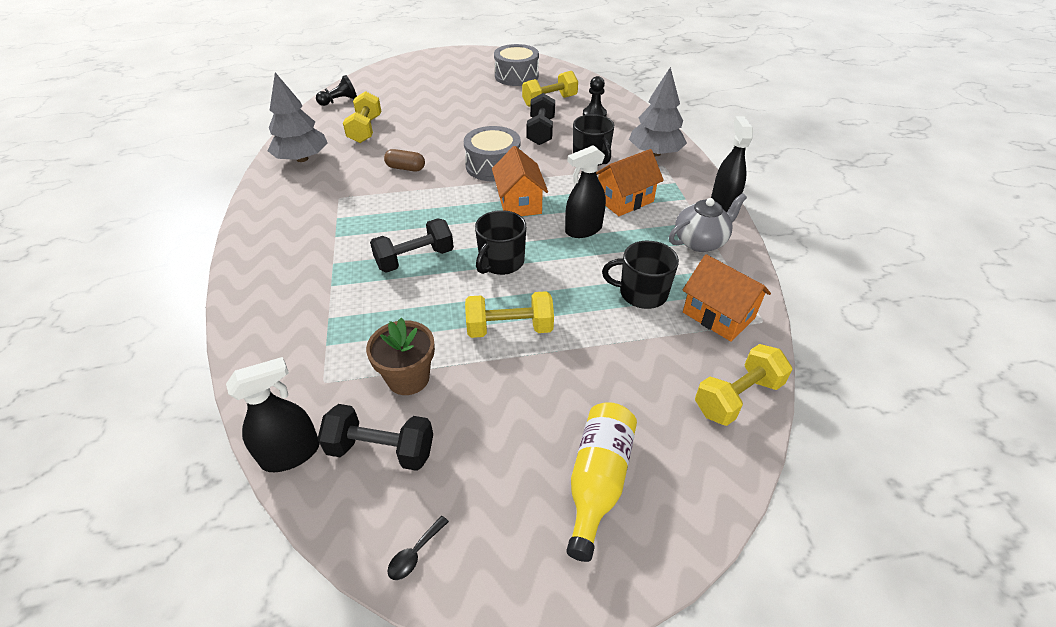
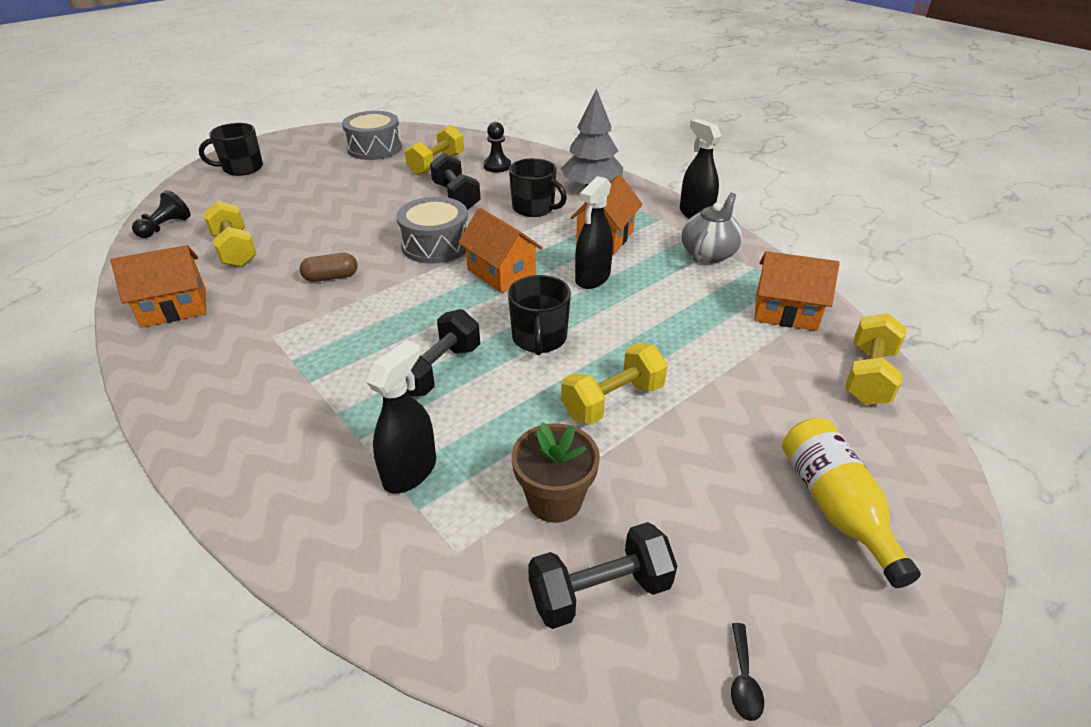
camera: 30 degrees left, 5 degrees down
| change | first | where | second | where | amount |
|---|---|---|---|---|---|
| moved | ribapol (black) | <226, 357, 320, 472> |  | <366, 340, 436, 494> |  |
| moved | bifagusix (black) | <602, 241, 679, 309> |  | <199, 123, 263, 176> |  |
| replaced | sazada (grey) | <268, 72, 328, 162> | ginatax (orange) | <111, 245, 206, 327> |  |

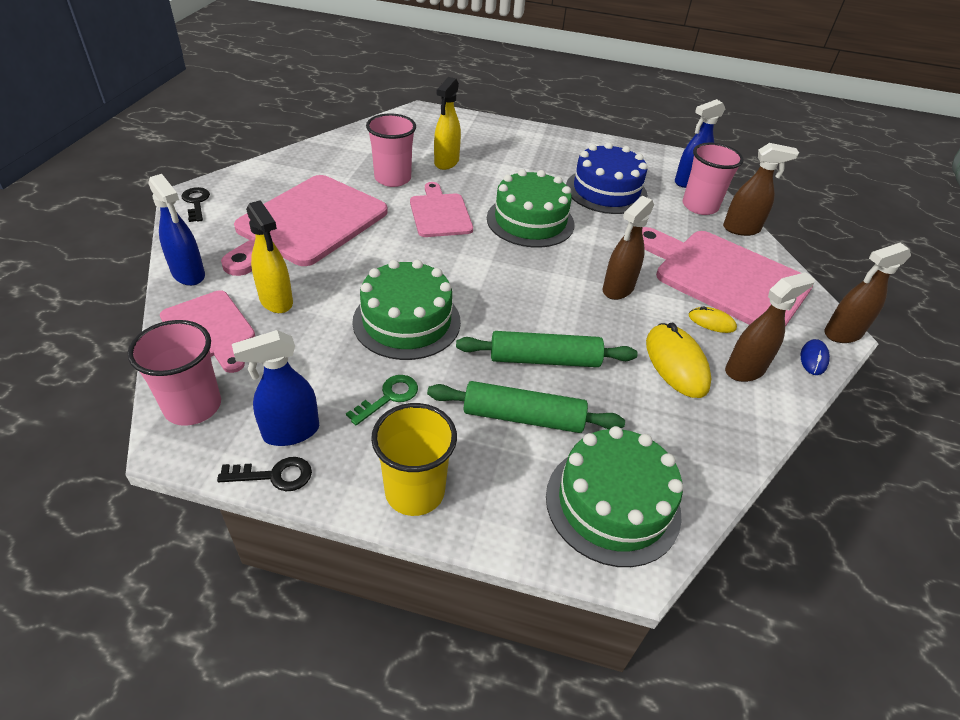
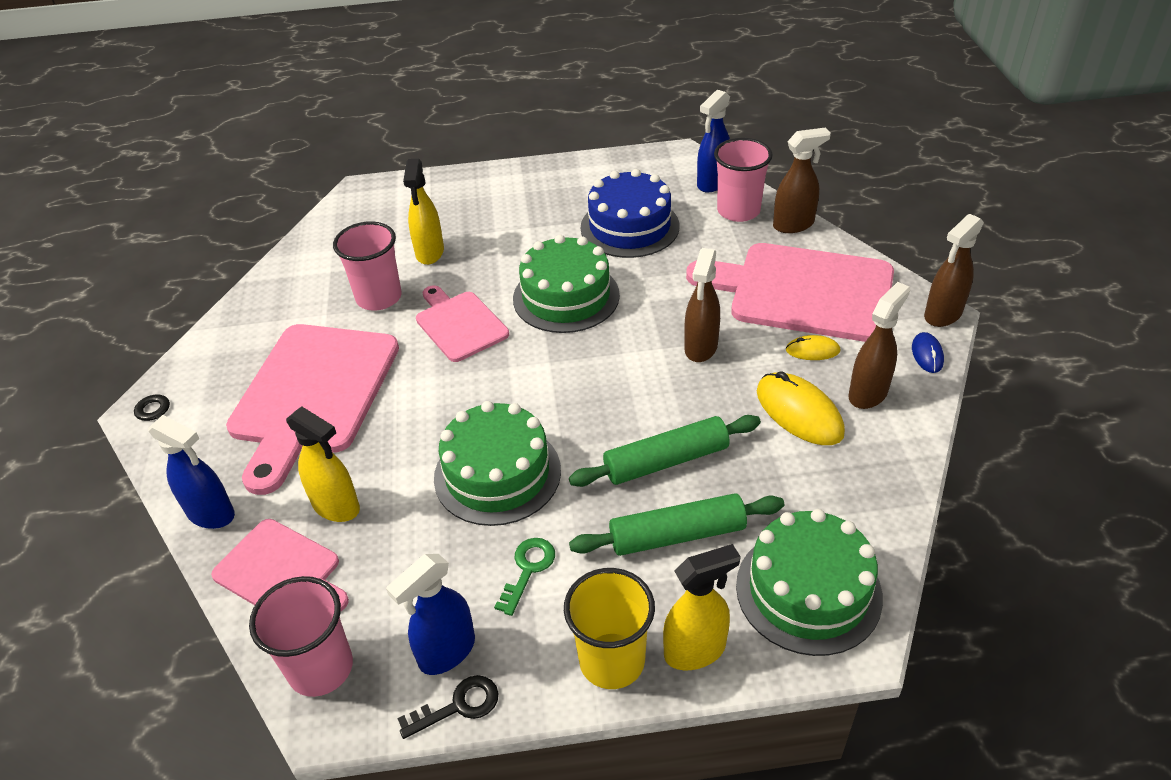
camera: 15 degrees left, 0 degrees up
| change | first | where | second | where | amount |
|---|---|---|---|---|---|
| added |  |  | ribapol (yellow) | <663, 544, 741, 670> |  |

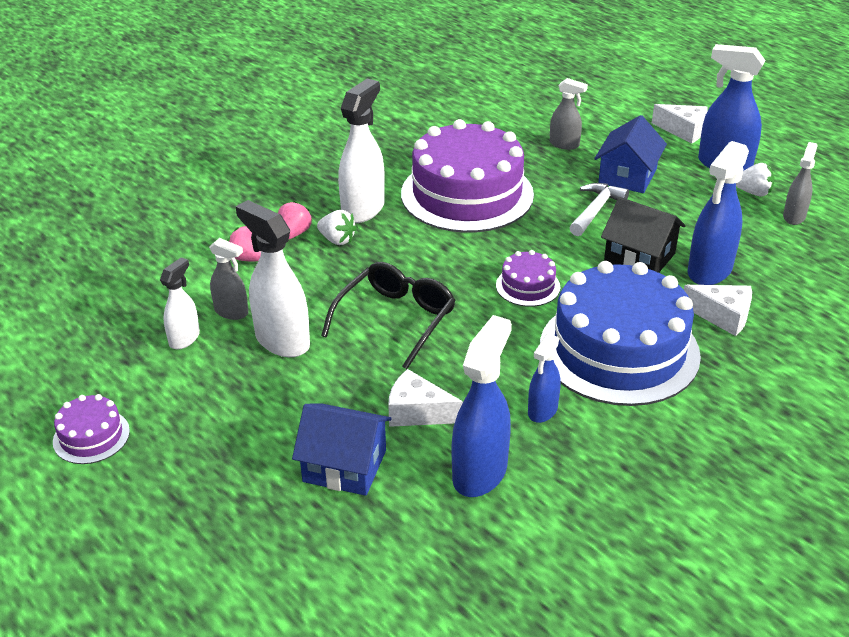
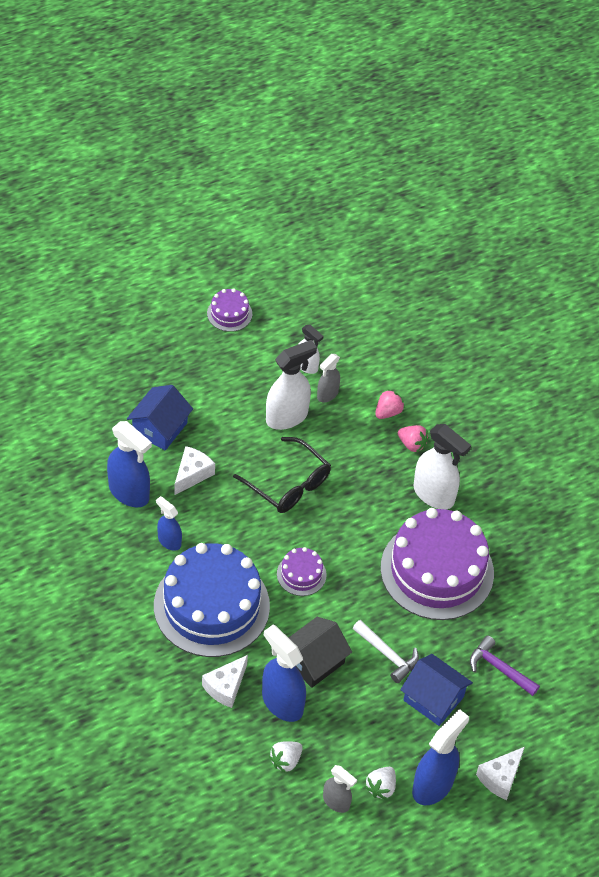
camera: 100 degrees right, 15 degrees up
| change | first | where | second | where | amount |
|---|---|---|---|---|---|
| moved | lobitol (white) | <317, 210, 357, 245> |  | <269, 741, 303, 773> |  |
| replaced | ribapol (grey) | <550, 78, 588, 150> | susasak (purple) | <470, 635, 540, 696> |  |

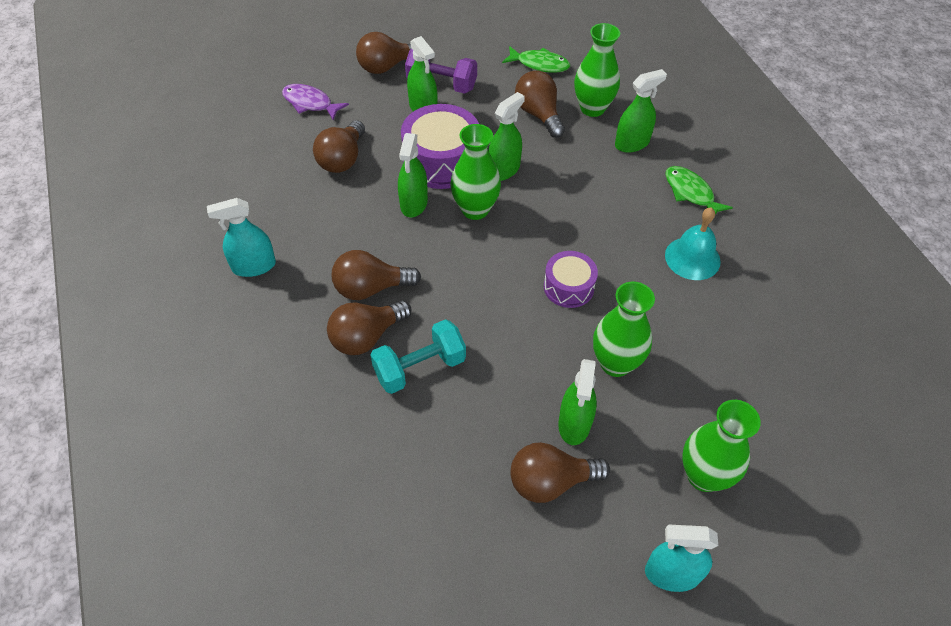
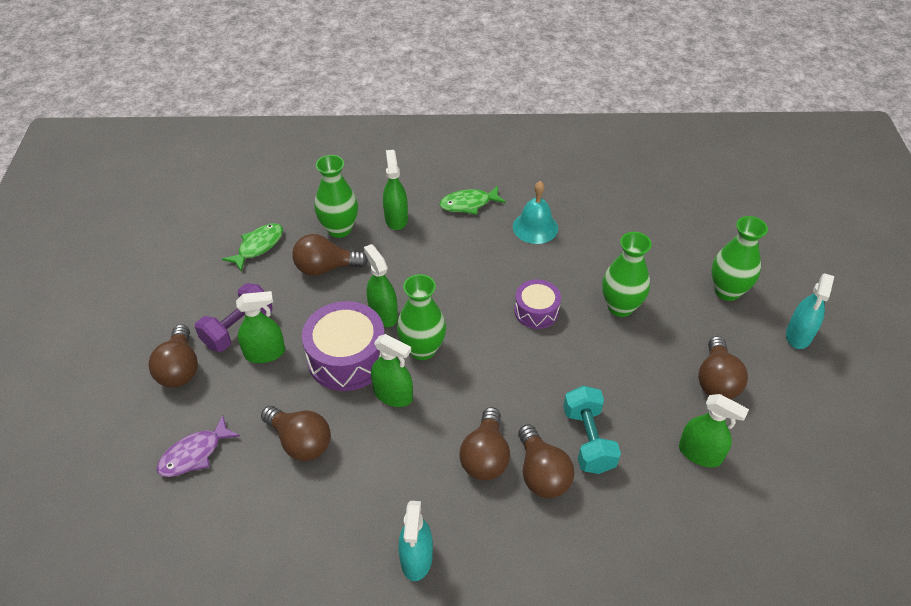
camera: 70 degrees left, 5 degrees down
| change | first | where | second | where | amount |
|---|---|---|---|---|---|
| moved | ribapol (green) | <558, 359, 597, 445> |  | <679, 394, 749, 467> |  |

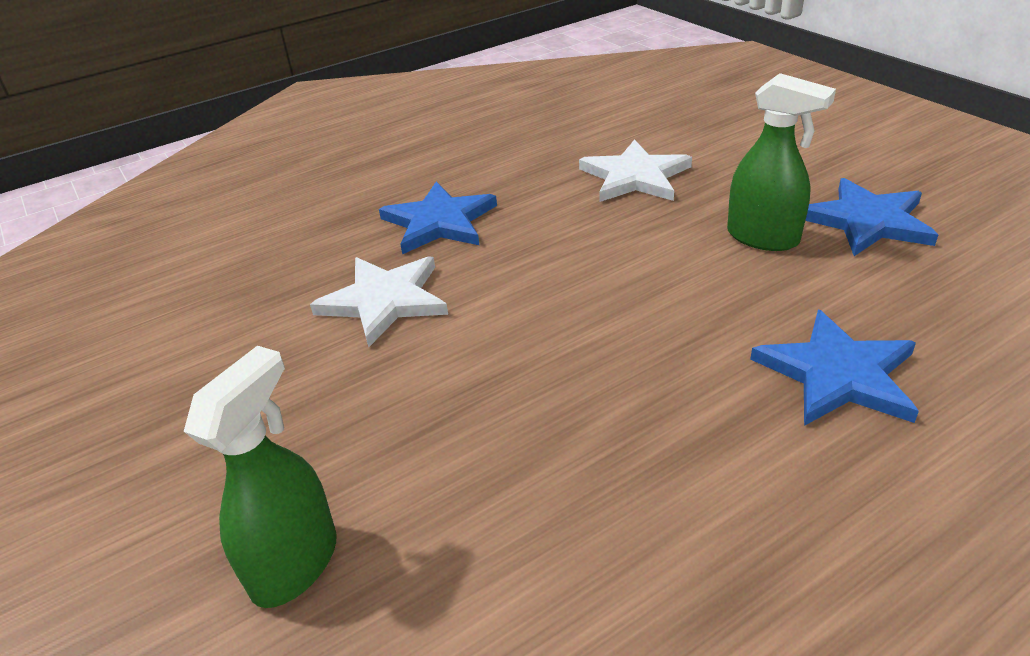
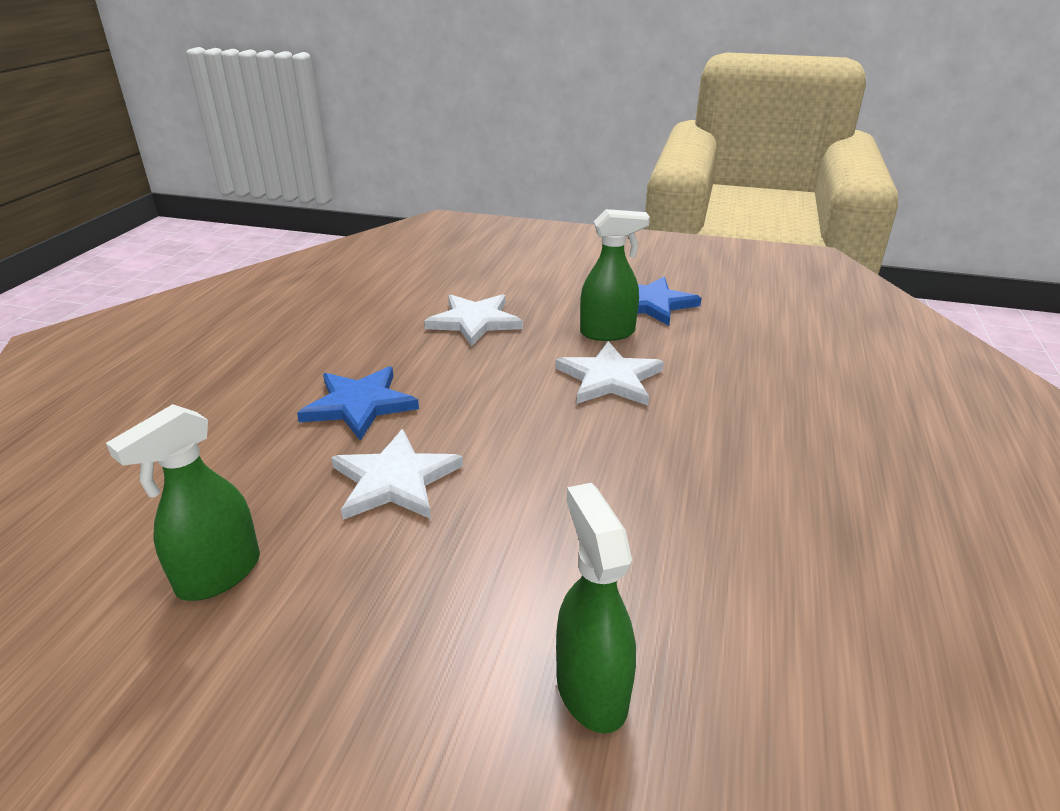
camera: 45 degrees left, 5 degrees down
| change | first | where | second | where | amount |
|---|---|---|---|---|---|
| removed | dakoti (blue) | <750, 310, 919, 426> |  |  |  |
| added |  |  | ribapol (green) | <106, 404, 260, 601> |  |
| added |  |  | dakoti (white) | <555, 341, 664, 405> |  |

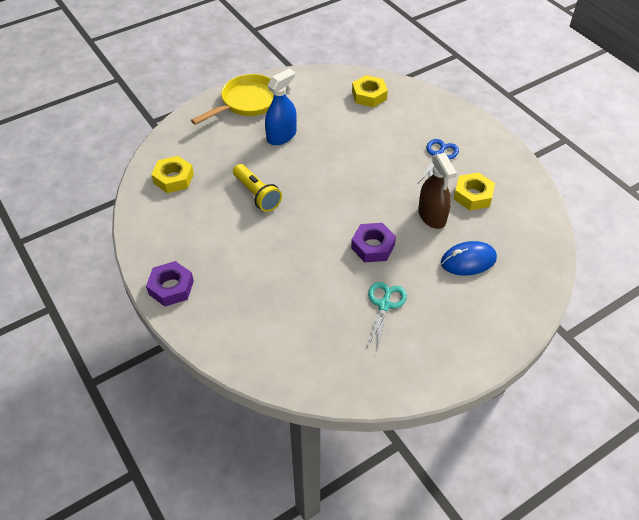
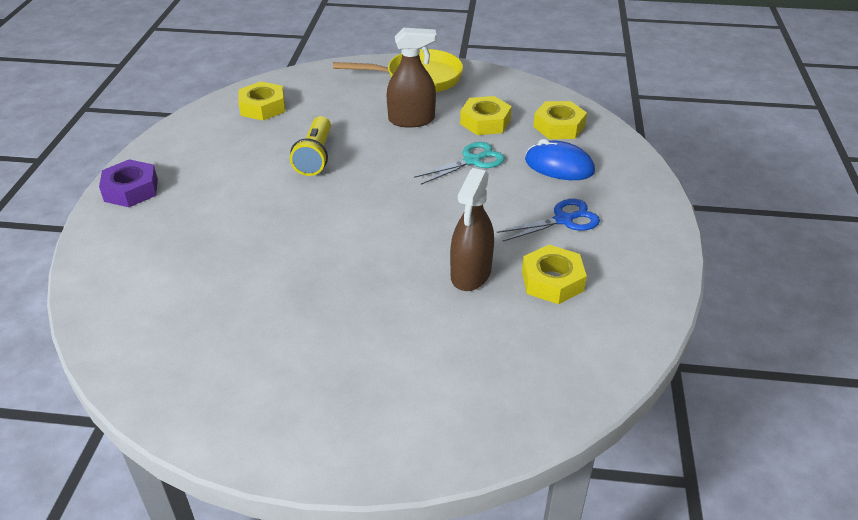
camera: 40 degrees right, 10 degrees down
| change | first | where | second | where | amount |
|---|---|---|---|---|---|
| removed | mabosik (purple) | <351, 223, 396, 262> |  |  |  |
| added |  |  | mabosik (yellow) | <460, 96, 512, 135> |  |
| moved | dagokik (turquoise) | <367, 282, 407, 349> |  | <414, 142, 505, 185> |  |
| moved | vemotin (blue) | <441, 241, 497, 275> |  | <525, 139, 595, 180> |  |
| recoloured | ribapol (blue) | <265, 68, 297, 145> | ribapol (brown) | <387, 28, 436, 128> |  |

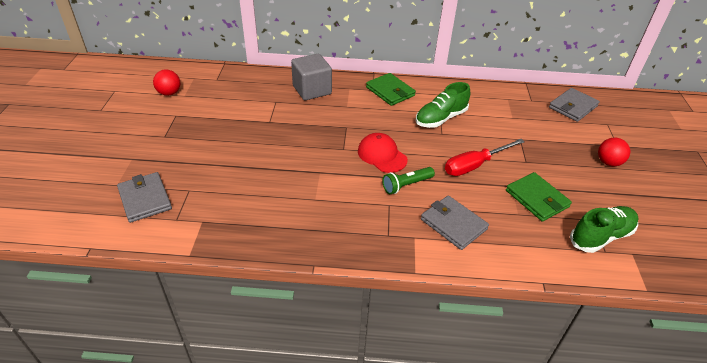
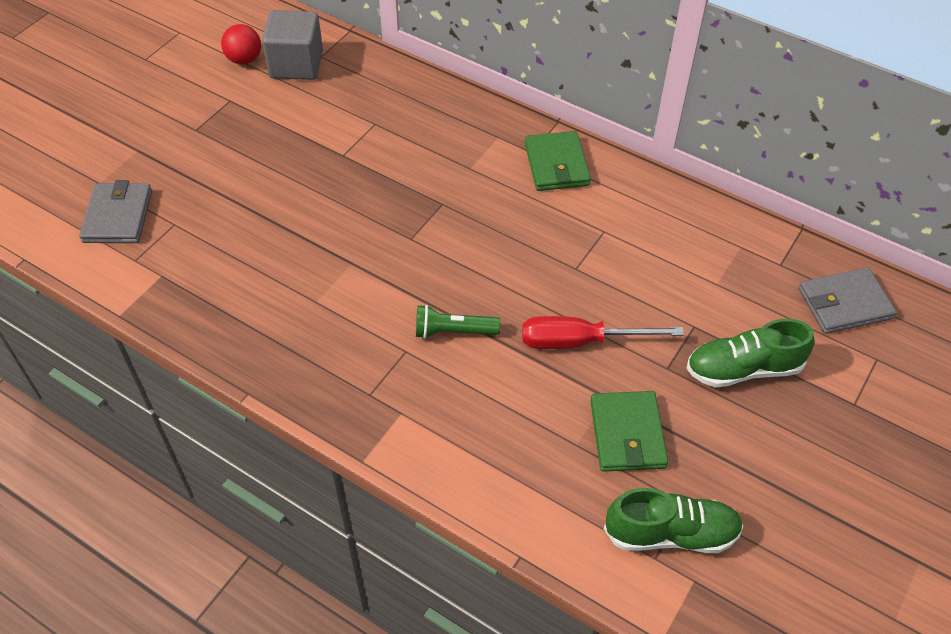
camera: 30 degrees right, 10 degrees up
| change | first | where | second | where | amount |
|---|---|---|---|---|---|
| removed | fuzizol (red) | <358, 133, 408, 173> |  |  |  |
| removed | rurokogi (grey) | <421, 195, 489, 250> |  |  |  |
| removed | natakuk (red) | <598, 137, 630, 167> |  |  |  |
| moved | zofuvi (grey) | <291, 54, 332, 100> |  | <262, 10, 323, 80> |  |
| moved | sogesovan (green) | <416, 82, 470, 128> |  | <686, 319, 814, 388> |  |

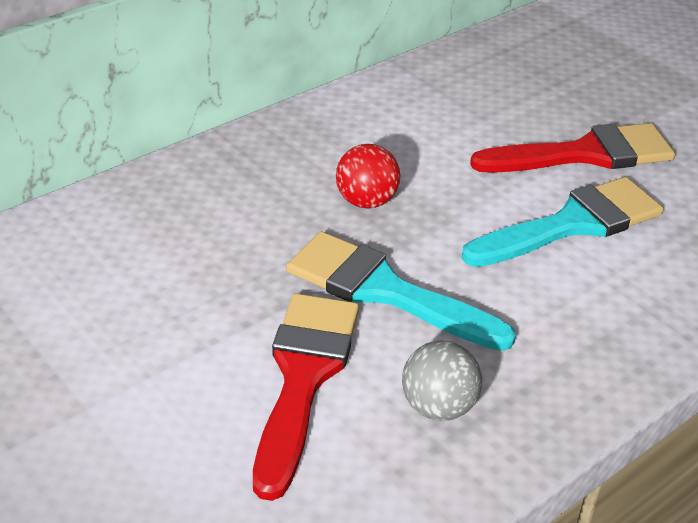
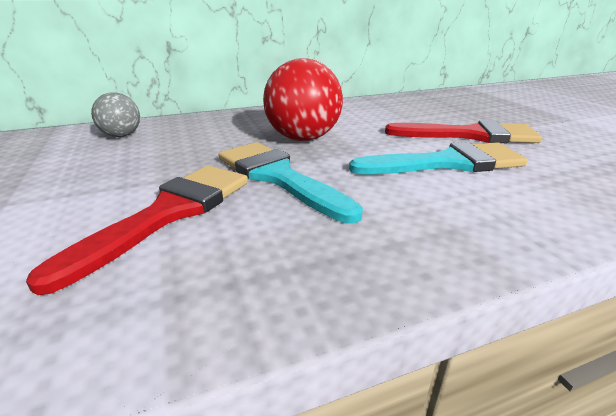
camera: 20 degrees right, 10 degrees down
| change | first | where | second | where | amount |
|---|---|---|---|---|---|
| moved | natakuk (grey) | <402, 341, 482, 421> |  | <91, 92, 140, 137> |  |
| resized | natakuk (red) | <336, 144, 400, 209> |  | <263, 58, 343, 141> | x1.75 |

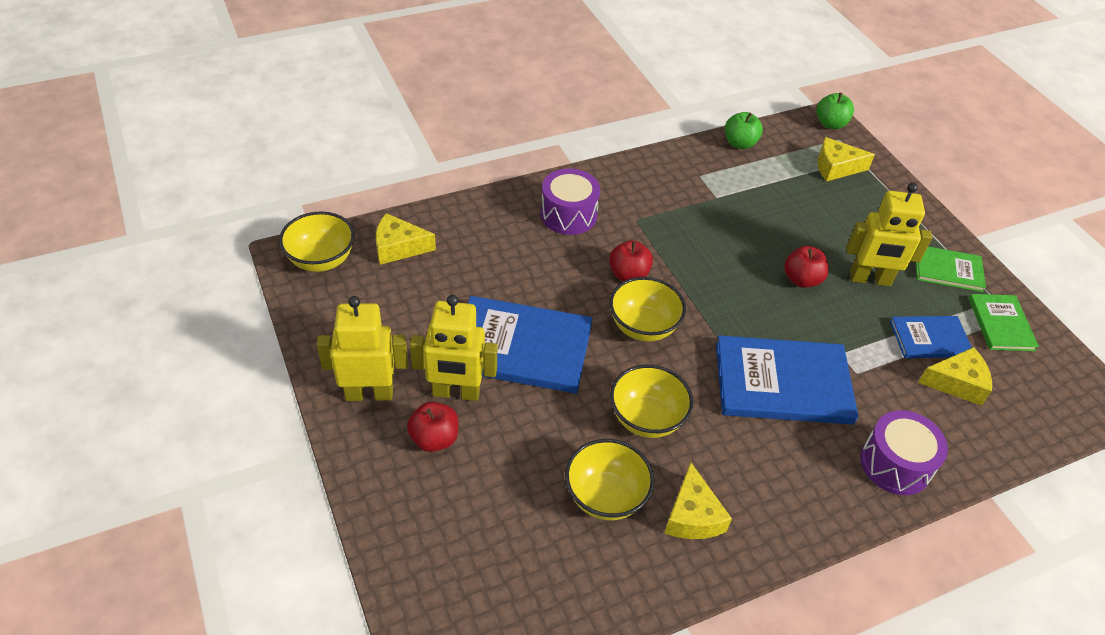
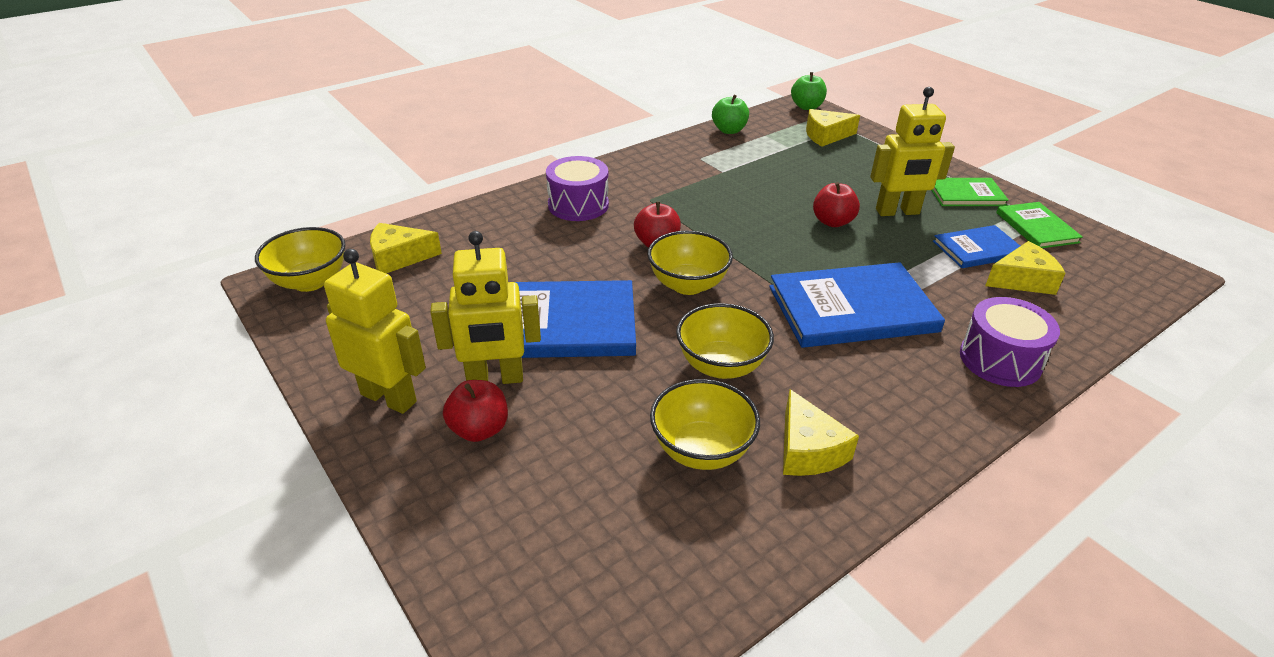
camera: 10 degrees left, 10 degrees down
| change | first | where | second | where | amount |
|---|---|---|---|---|---|
| turned | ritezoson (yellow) | <317, 296, 408, 401> |  | <324, 249, 426, 414> | 45 degrees clockwise |

